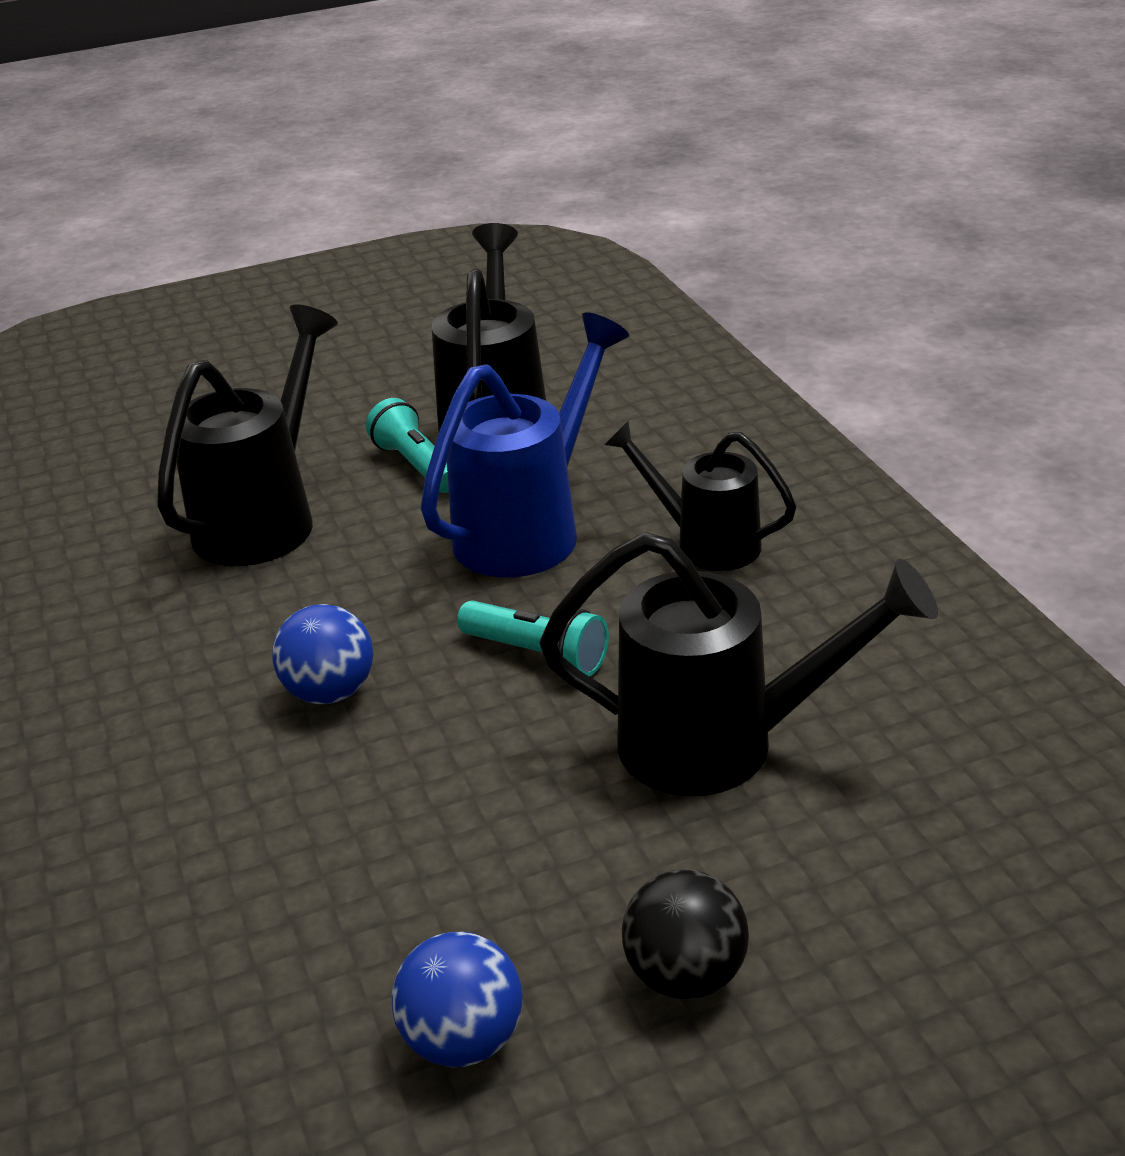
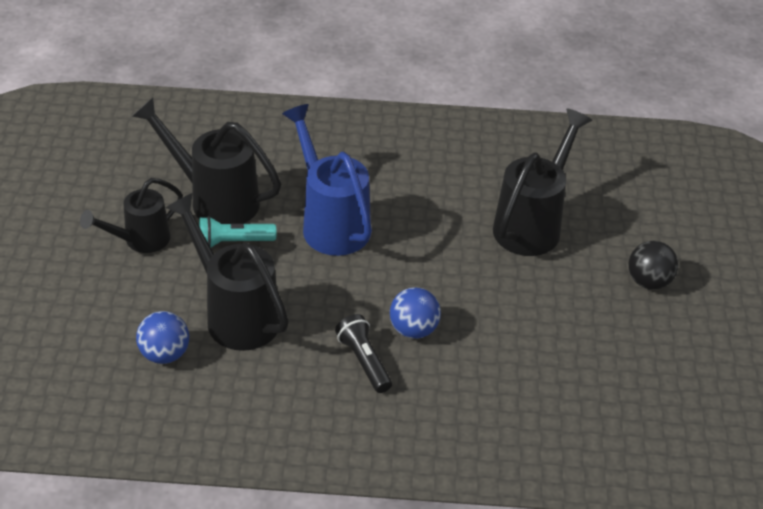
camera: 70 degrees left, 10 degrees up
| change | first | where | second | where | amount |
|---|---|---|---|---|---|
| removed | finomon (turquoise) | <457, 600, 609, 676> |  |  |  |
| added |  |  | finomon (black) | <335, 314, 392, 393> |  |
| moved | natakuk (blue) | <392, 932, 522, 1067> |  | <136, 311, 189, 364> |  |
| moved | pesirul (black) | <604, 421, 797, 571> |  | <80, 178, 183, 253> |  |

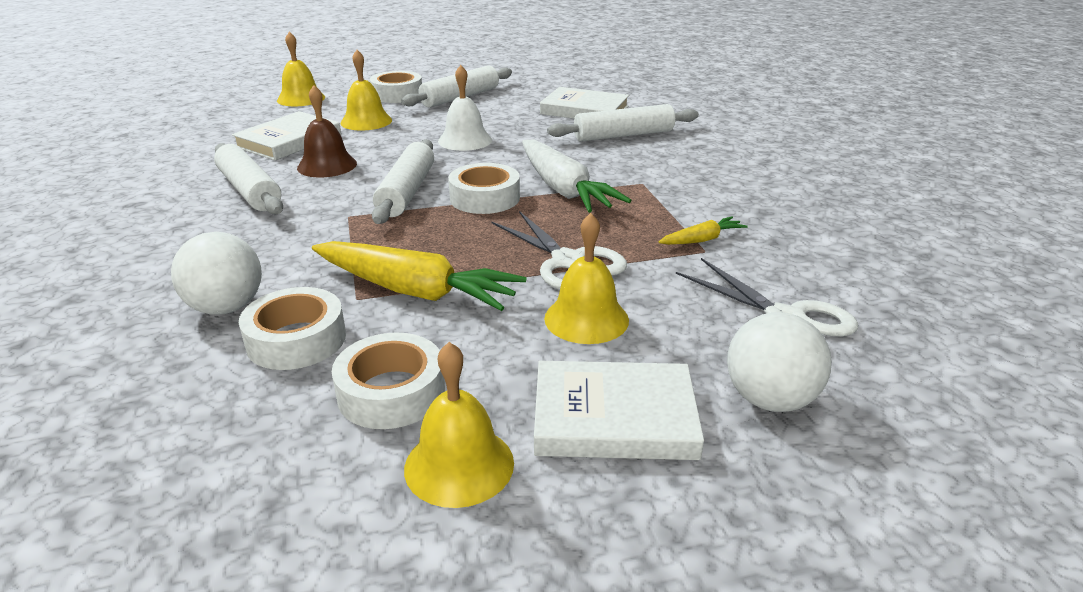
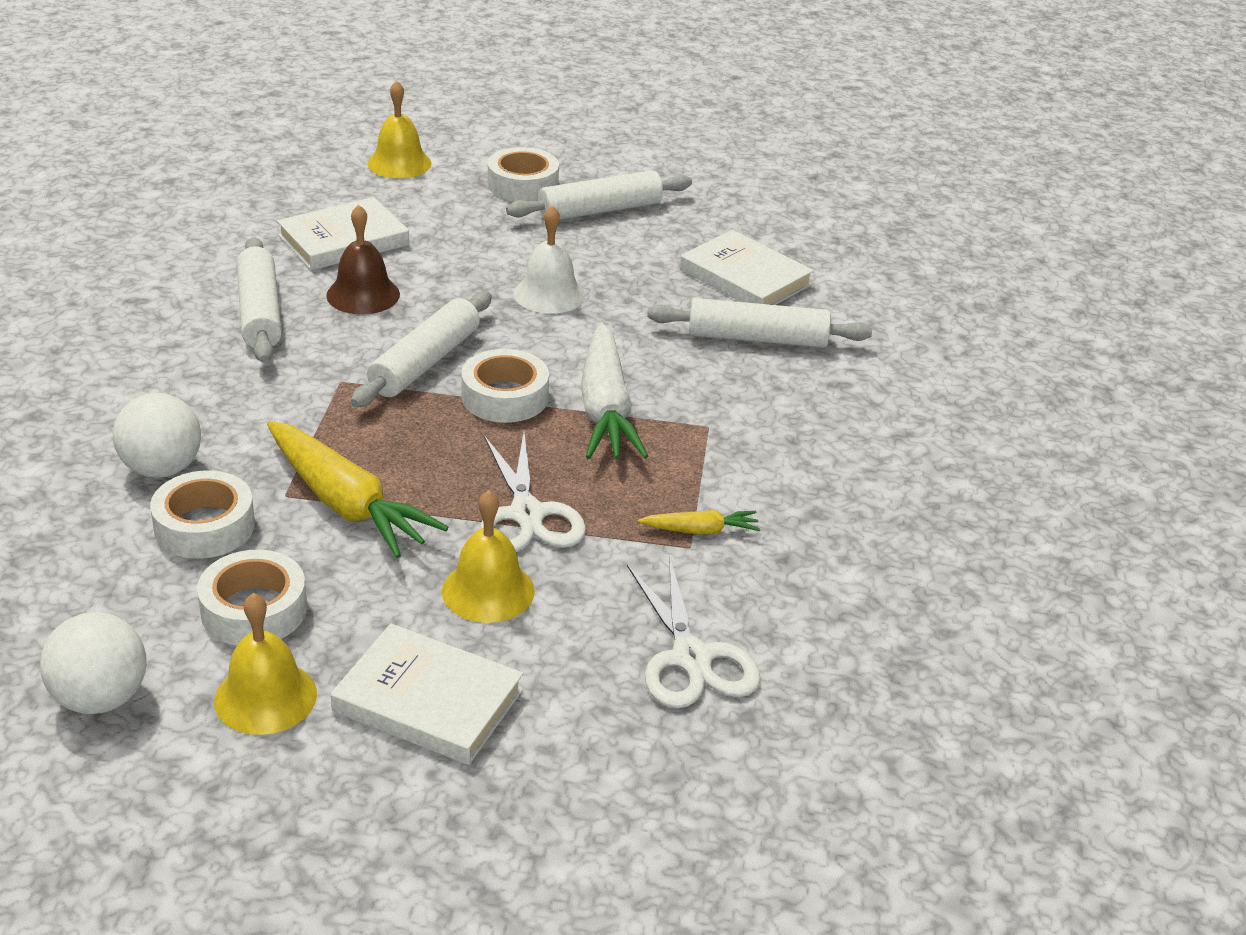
camera: 20 degrees right, 5 degrees up
| change | first | where | second | where | amount |
|---|---|---|---|---|---|
| removed | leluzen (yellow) | <340, 50, 392, 131> |  |  |  |
| moved | natakuk (white) | <727, 312, 832, 412> |  | <40, 612, 147, 714> |  |

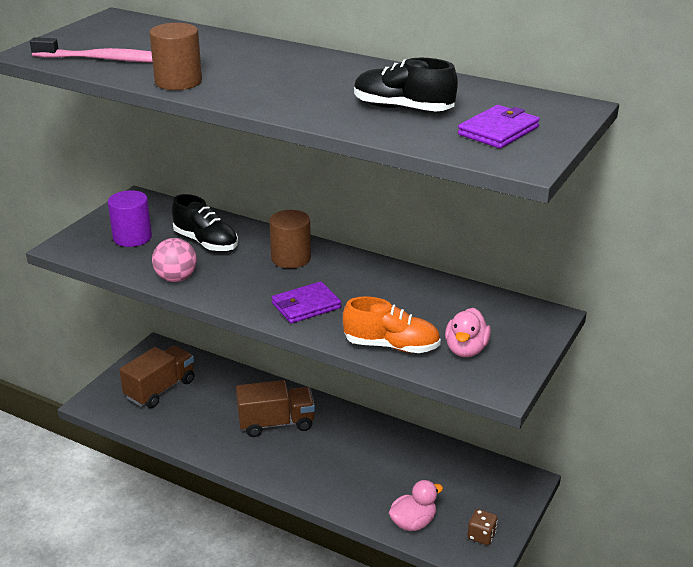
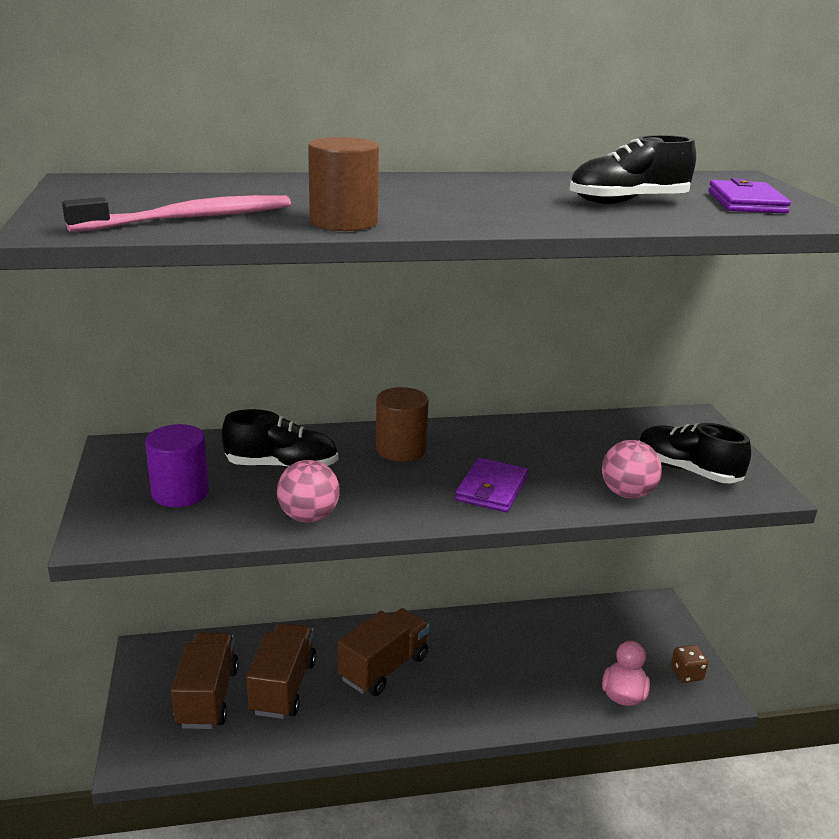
camera: 40 degrees left, 5 degrees down
| change | first | where | second | where | amount |
|---|---|---|---|---|---|
| added |  |  | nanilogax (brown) | <246, 623, 316, 719> |  |
| replaced | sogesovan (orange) | <343, 296, 441, 353> | natakuk (pink) | <602, 440, 662, 499> |  |
| replaced | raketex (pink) | <445, 308, 491, 357> | sogesovan (black) | <639, 423, 751, 483> |  |

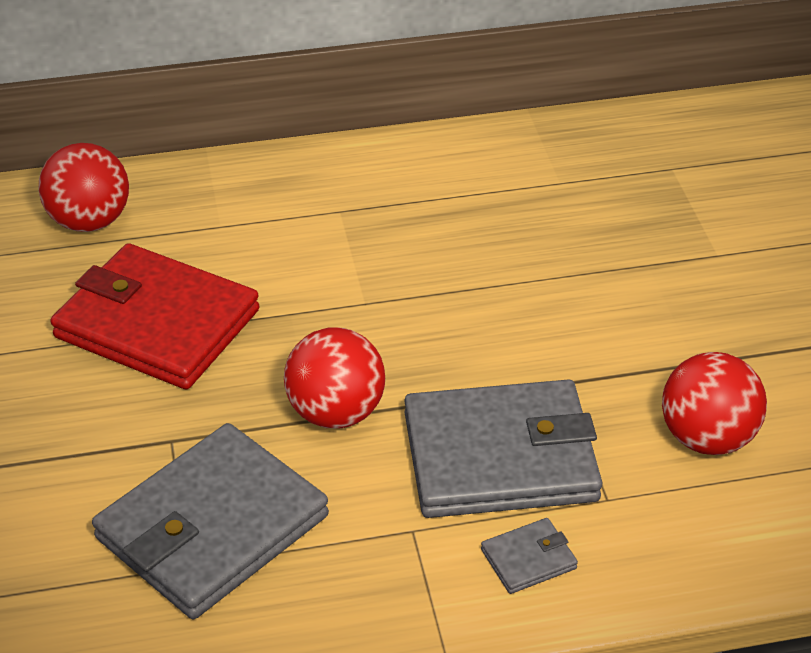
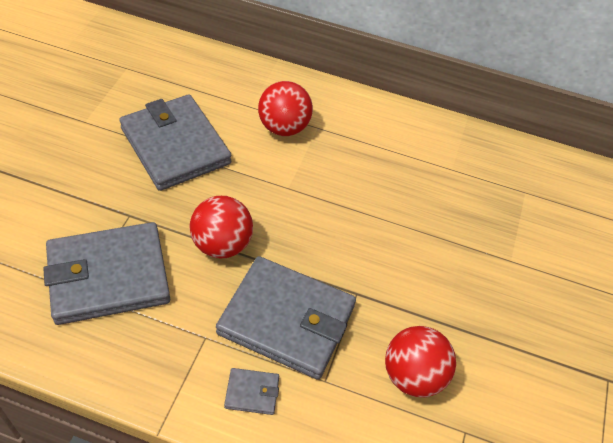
camera: 25 degrees right, 10 degrees up
| change | first | where | second | where | amount |
|---|---|---|---|---|---|
| moved | natakuk (red) | <39, 143, 129, 232> |  | <258, 81, 313, 136> |  |
| recoloured | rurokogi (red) | <50, 243, 259, 390> | rurokogi (grey) | <119, 94, 232, 191> |  |

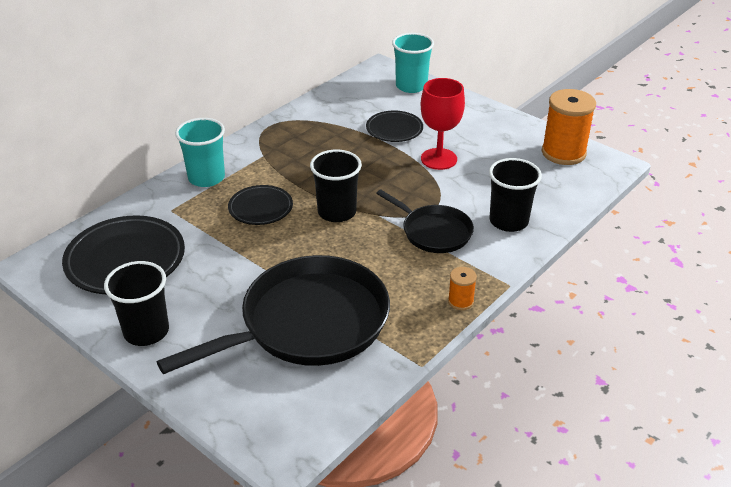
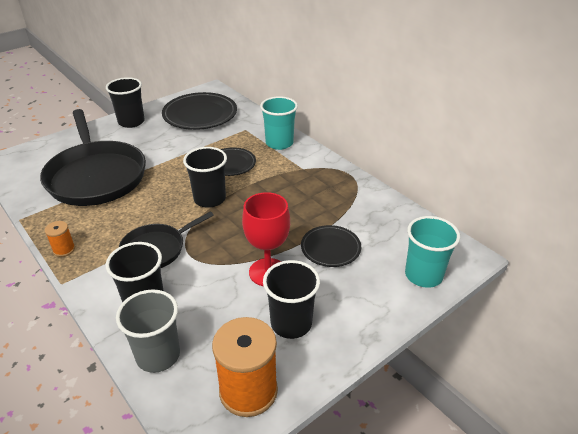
camera: 100 degrees right, 0 degrees up
| change | first | where | second | where | amount |
|---|---|---|---|---|---|
| added |  |  | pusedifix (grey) | <116, 289, 180, 373> |  |
| added |  |  | pusedifix (black) | <263, 260, 320, 339> |  |

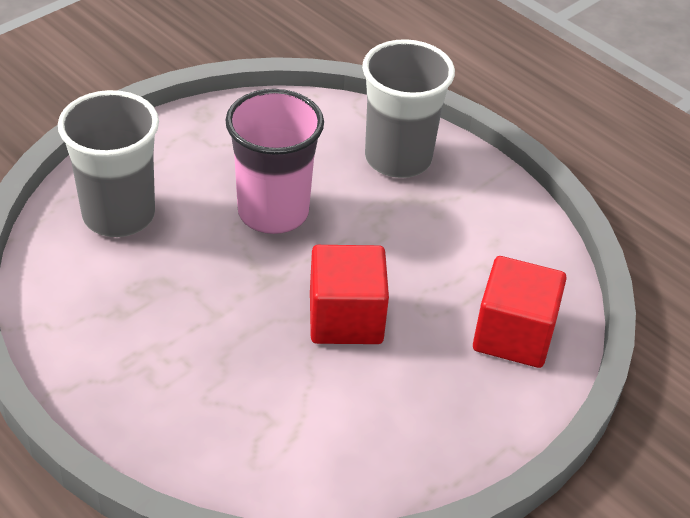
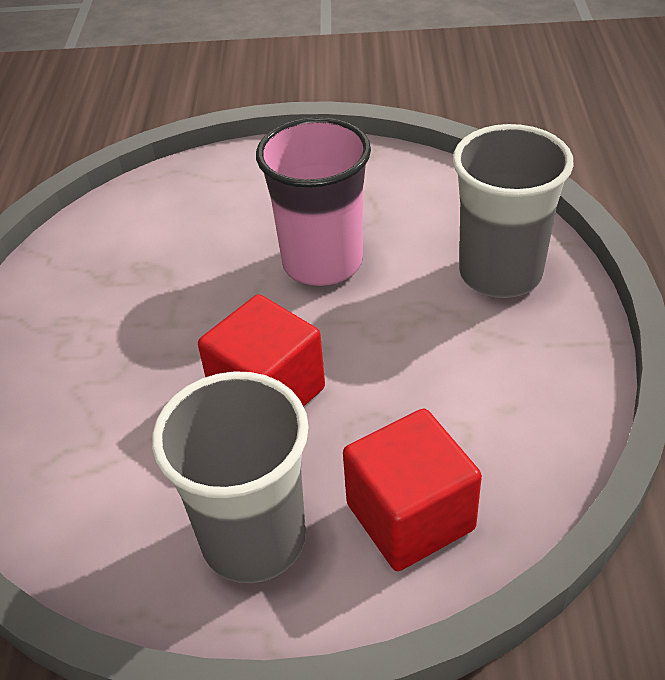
camera: 50 degrees right, 0 degrees up
| change | first | where | second | where | amount |
|---|---|---|---|---|---|
| moved | pusedifix (grey) | <58, 90, 159, 237> |  | <152, 371, 309, 583> |  |

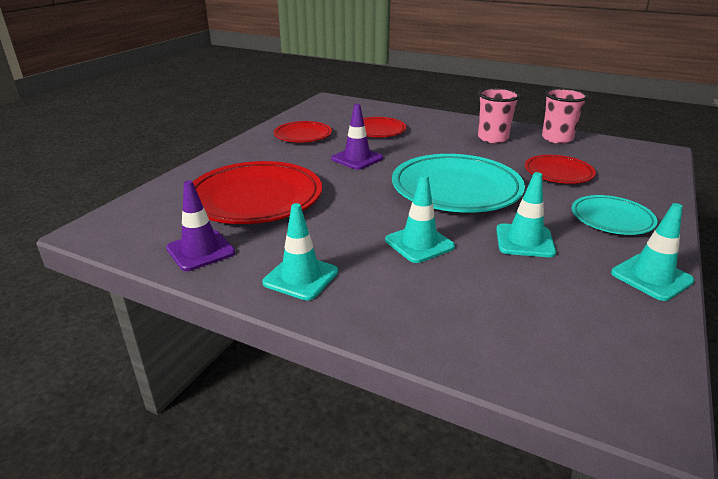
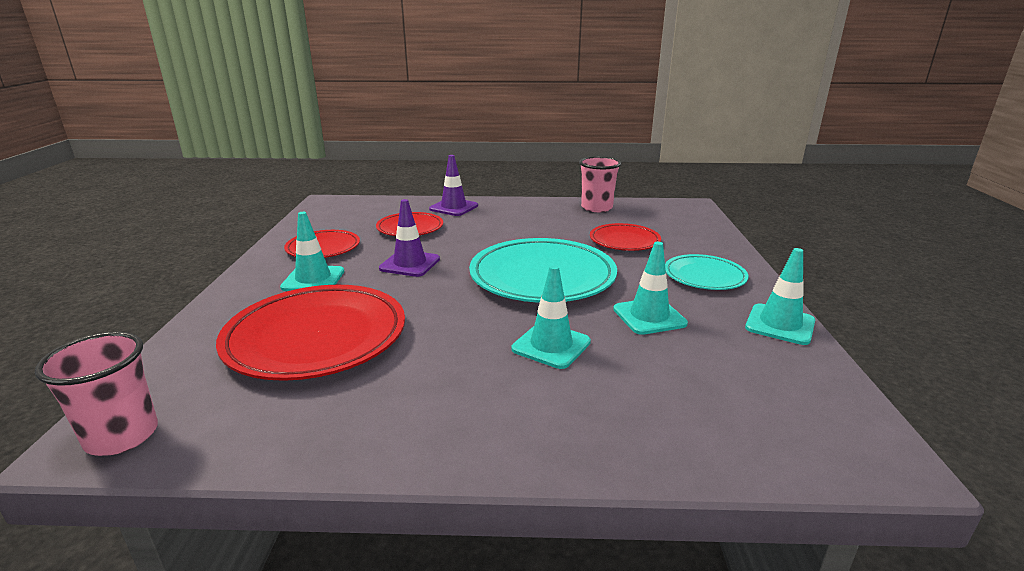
camera: 25 degrees left, 5 degrees down
| change | first | where | second | where | amount |
|---|---|---|---|---|---|
| moved | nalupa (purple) | <166, 180, 235, 271> |  | <429, 155, 478, 216> |  |
| moved | nalupa (turquoise) | <262, 203, 338, 301> |  | <280, 212, 344, 291> |  |
| moved | pusedifix (pink) | <478, 88, 520, 143> |  | <35, 332, 158, 456> |  |

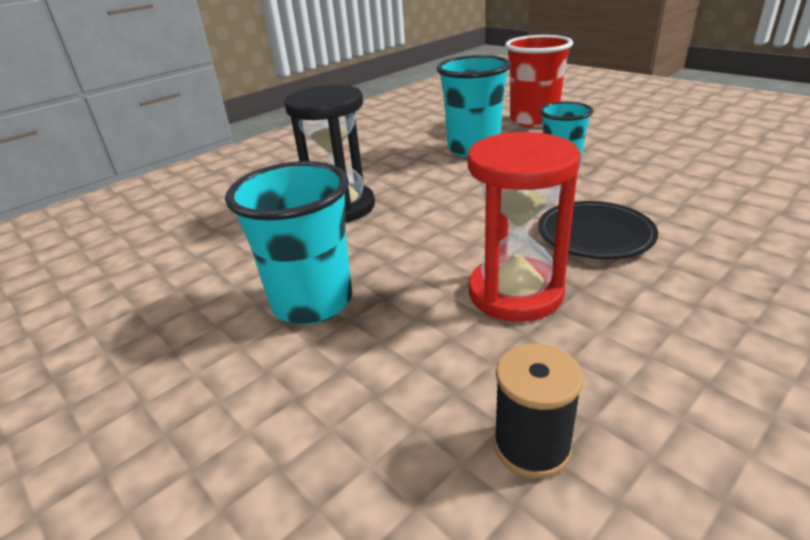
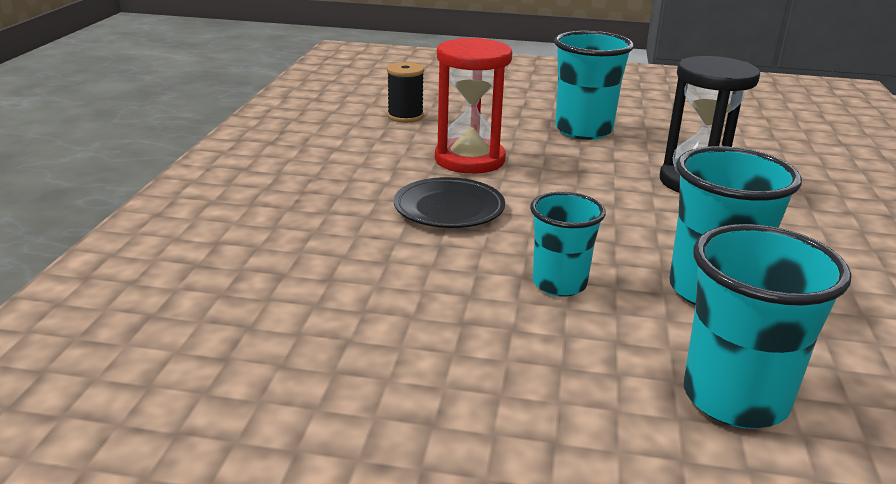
camera: 140 degrees right, 5 degrees down
| change | first | where | second | where | amount |
|---|---|---|---|---|---|
| recoloured | pusedifix (red) | <505, 35, 573, 127> | pusedifix (turquoise) | <684, 224, 851, 429> |  |

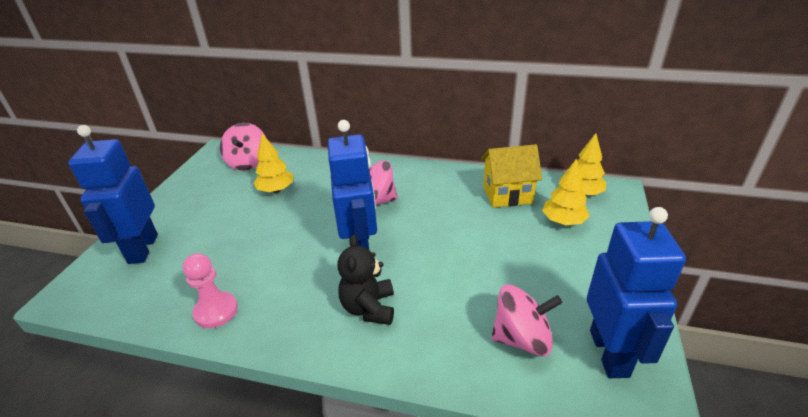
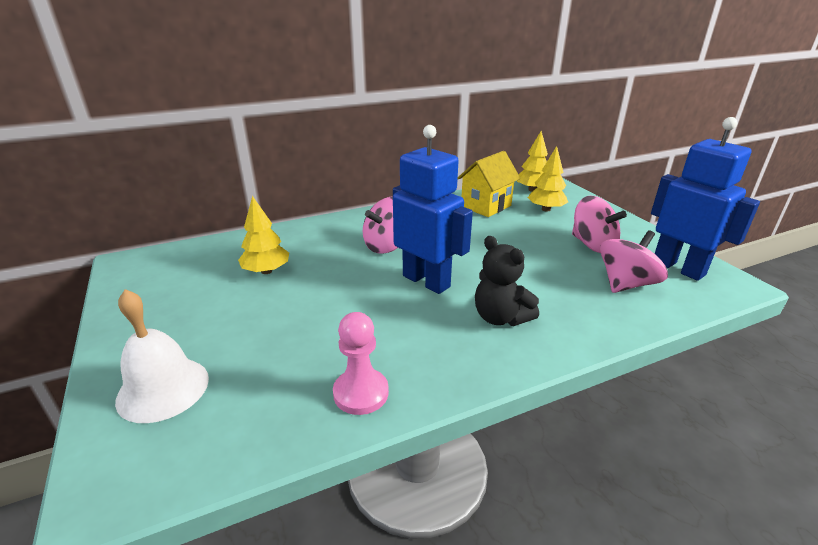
camera: 40 degrees left, 5 degrees down
| change | first | where | second | where | amount |
|---|---|---|---|---|---|
| moved | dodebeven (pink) | <220, 123, 266, 171> |  | <572, 196, 627, 253> |  |
| replaced | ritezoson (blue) | <68, 125, 158, 264> | leluzen (white) | <115, 289, 209, 423> |  |

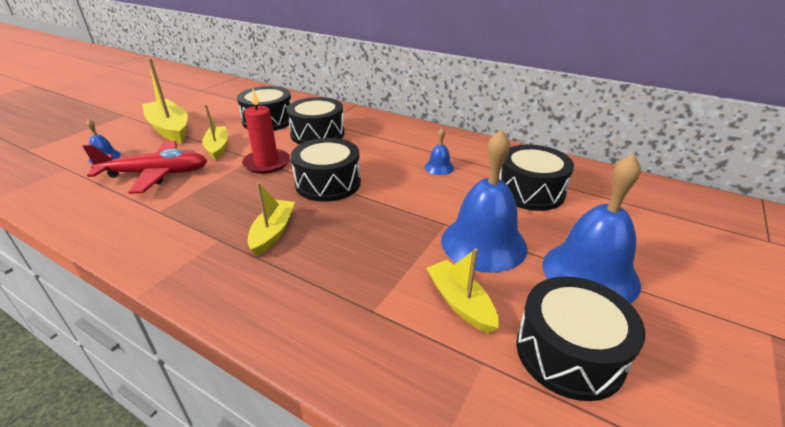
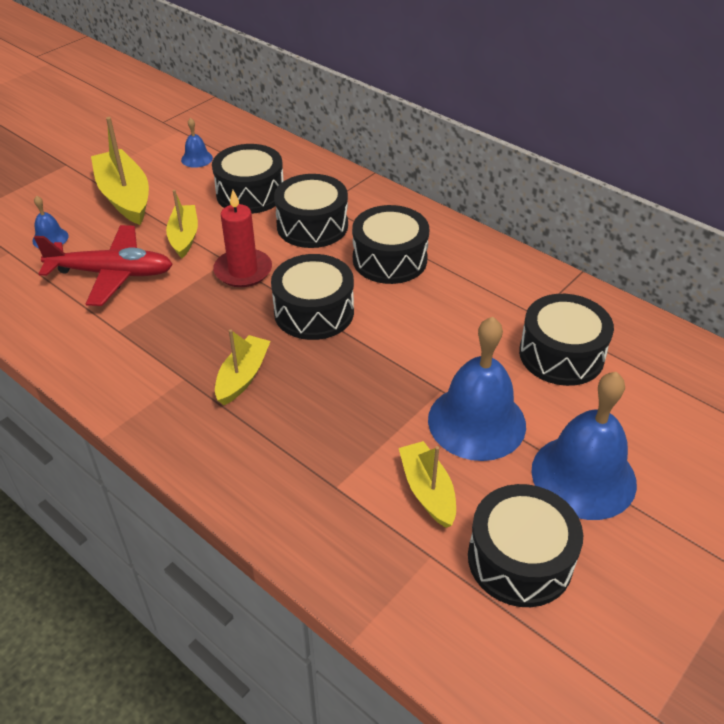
camera: 10 degrees right, 10 degrees up
| change | first | where | second | where | amount |
|---|---|---|---|---|---|
| added |  |  | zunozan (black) | <352, 205, 429, 284> |  |
| moved | leluzen (blue) | <424, 128, 454, 175> |  | <181, 118, 213, 168> |  |

